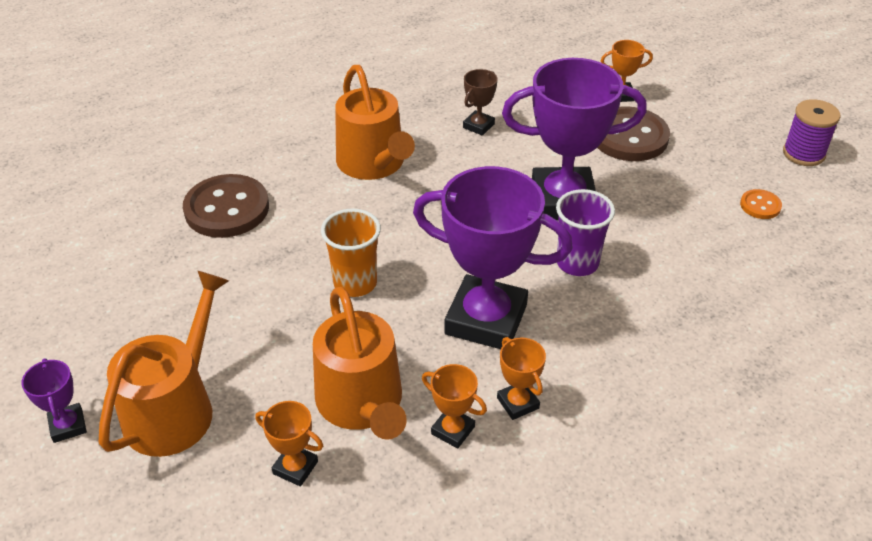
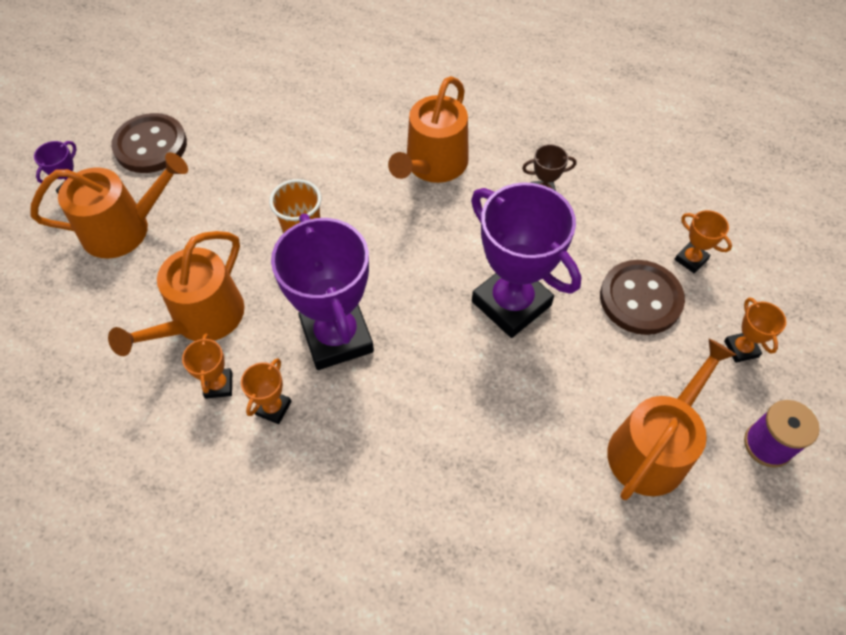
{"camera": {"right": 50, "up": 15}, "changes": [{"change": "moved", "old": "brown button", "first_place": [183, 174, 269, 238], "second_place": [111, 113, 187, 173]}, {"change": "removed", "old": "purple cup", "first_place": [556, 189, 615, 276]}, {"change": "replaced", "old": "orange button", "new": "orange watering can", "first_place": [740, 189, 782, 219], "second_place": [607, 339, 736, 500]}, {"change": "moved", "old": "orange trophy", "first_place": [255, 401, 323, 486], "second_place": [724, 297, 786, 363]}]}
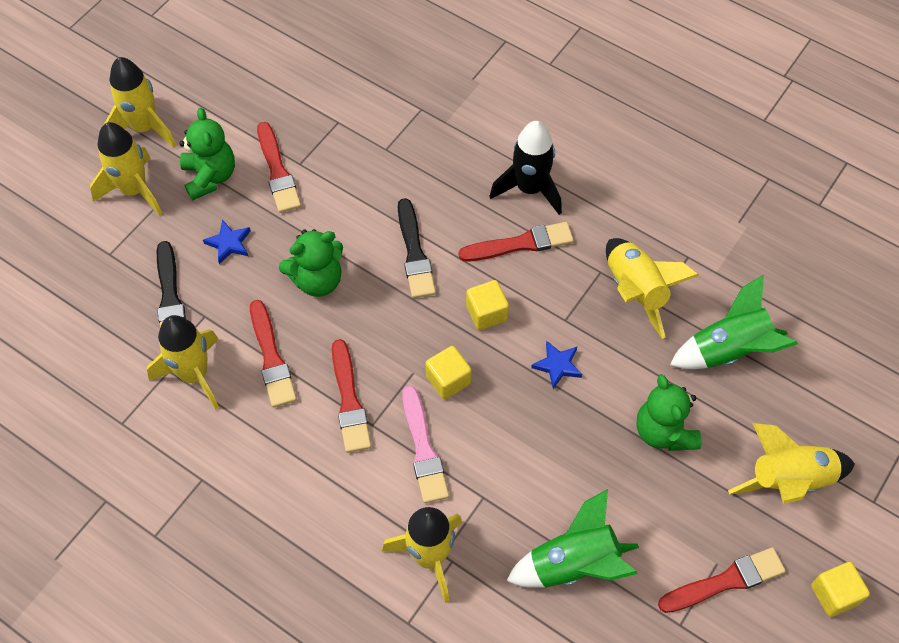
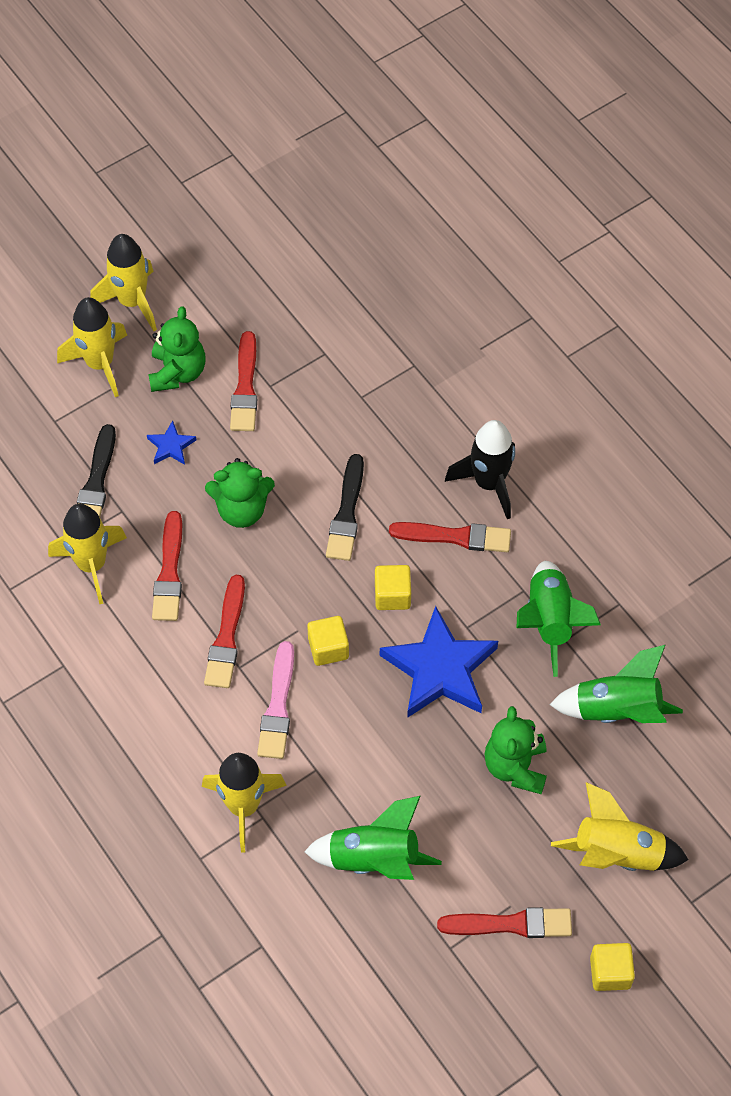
{"camera": {"right": 20, "up": 0}, "changes": [{"change": "recoloured", "old": "yellow rocket", "new": "green rocket", "first_place": [606, 238, 699, 339], "second_place": [517, 561, 601, 677]}, {"change": "resized", "old": "blue star", "first_place": [531, 341, 582, 389], "second_place": [380, 606, 498, 718], "factor": 2.26}]}
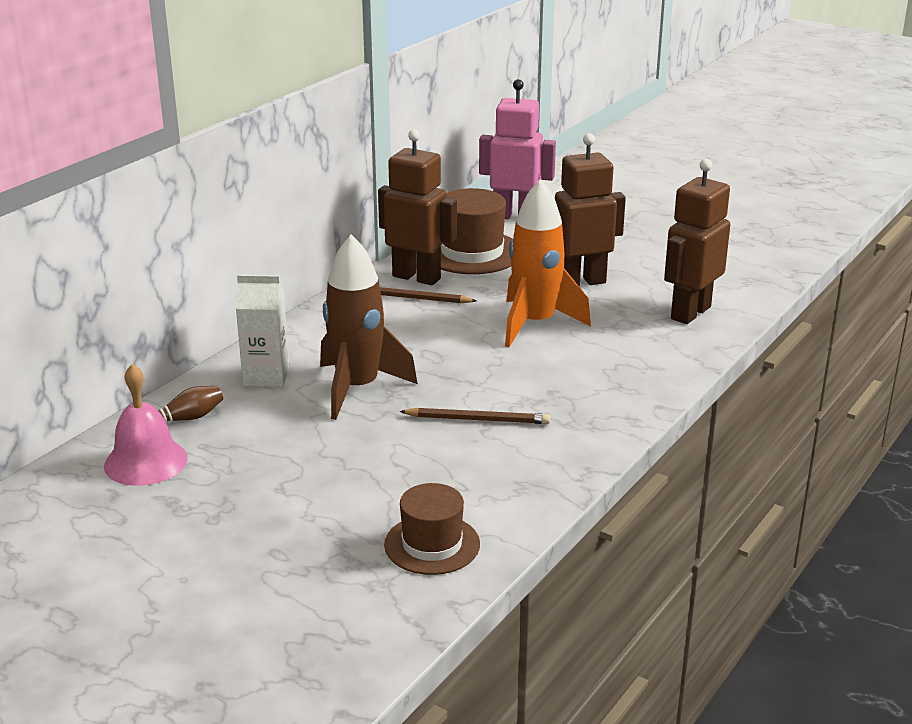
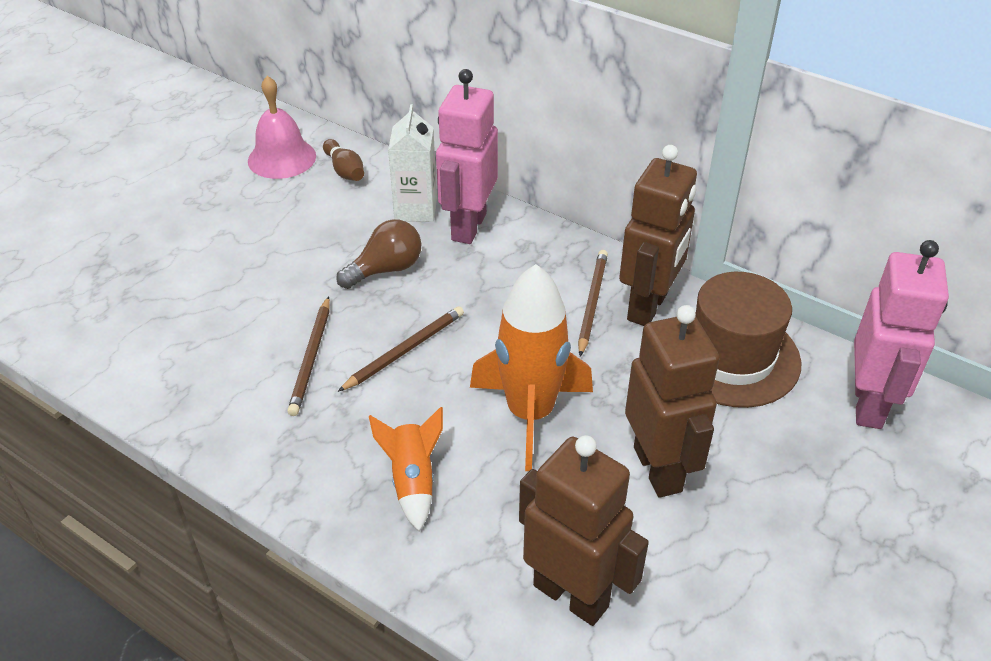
{"camera": {"right": 90, "up": 15}, "changes": [{"change": "replaced", "old": "brown rocket", "new": "brown light bulb", "first_place": [320, 234, 418, 420], "second_place": [336, 219, 421, 289]}, {"change": "removed", "old": "brown hat", "first_place": [384, 483, 480, 575]}, {"change": "added", "new": "pink robot", "second_place": [436, 69, 498, 244]}, {"change": "added", "new": "brown pencil", "second_place": [338, 306, 464, 392]}, {"change": "added", "new": "orange rocket", "second_place": [369, 407, 443, 531]}]}
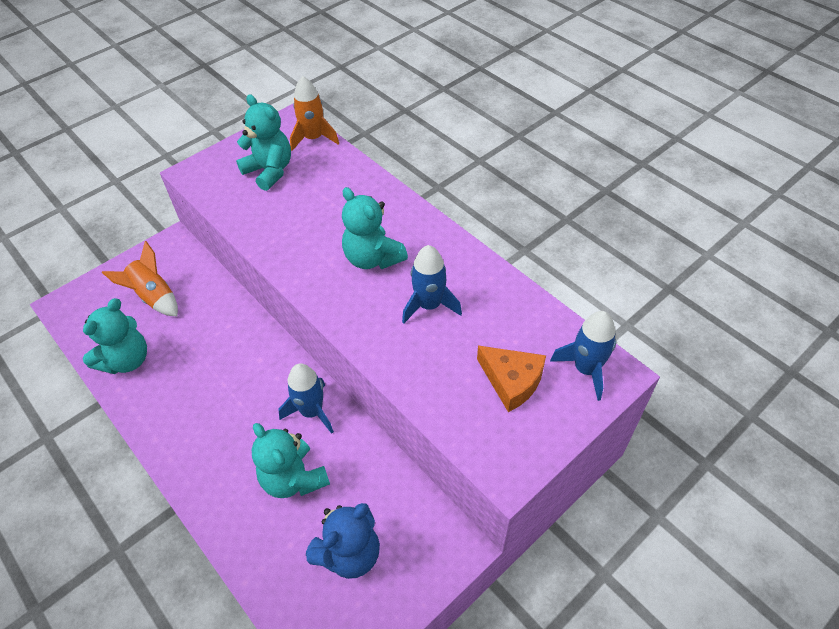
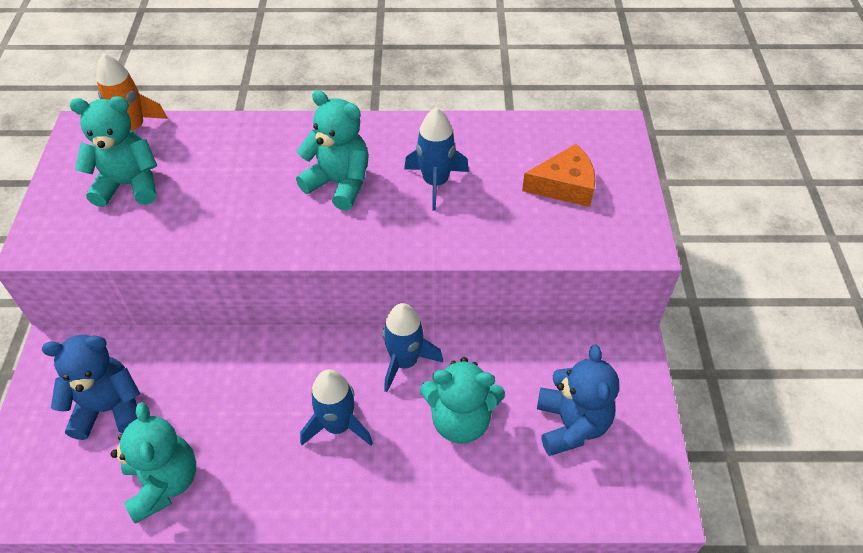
{"camera": {"right": -50, "up": 0}, "changes": [{"change": "turned", "old": "turquoise teddy bear", "first_place": [342, 187, 408, 269], "second_place": [296, 90, 369, 211], "degrees": -150}, {"change": "replaced", "old": "orange rocket", "new": "blue teddy bear", "first_place": [102, 241, 178, 317], "second_place": [42, 335, 140, 440]}, {"change": "moved", "old": "blue rocket", "first_place": [550, 311, 616, 401], "second_place": [300, 369, 373, 446]}]}
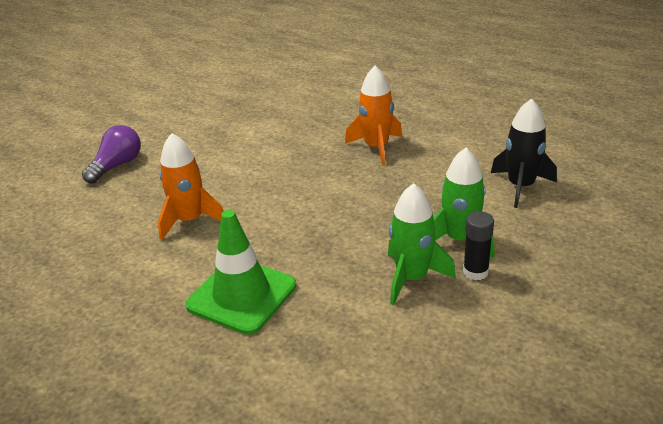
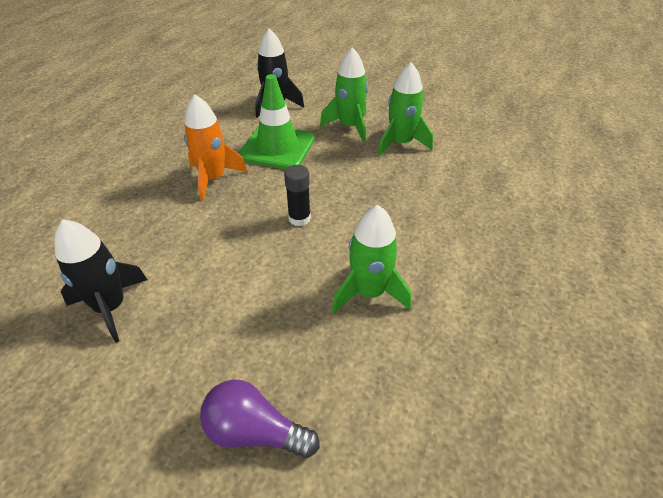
{"camera": {"right": -105, "up": 10}, "changes": [{"change": "recoloured", "old": "orange rocket", "new": "green rocket", "first_place": [158, 133, 223, 240], "second_place": [332, 204, 411, 313]}, {"change": "moved", "old": "green traffic cone", "first_place": [185, 210, 296, 335], "second_place": [238, 74, 315, 169]}, {"change": "moved", "old": "black glue stick", "first_place": [463, 211, 494, 281], "second_place": [284, 165, 311, 226]}, {"change": "added", "new": "black rocket", "second_place": [55, 219, 148, 343]}]}
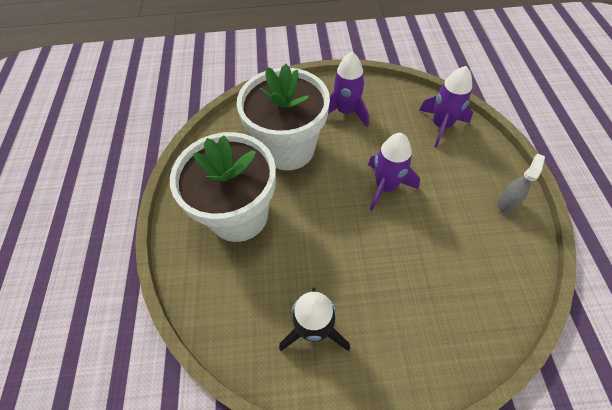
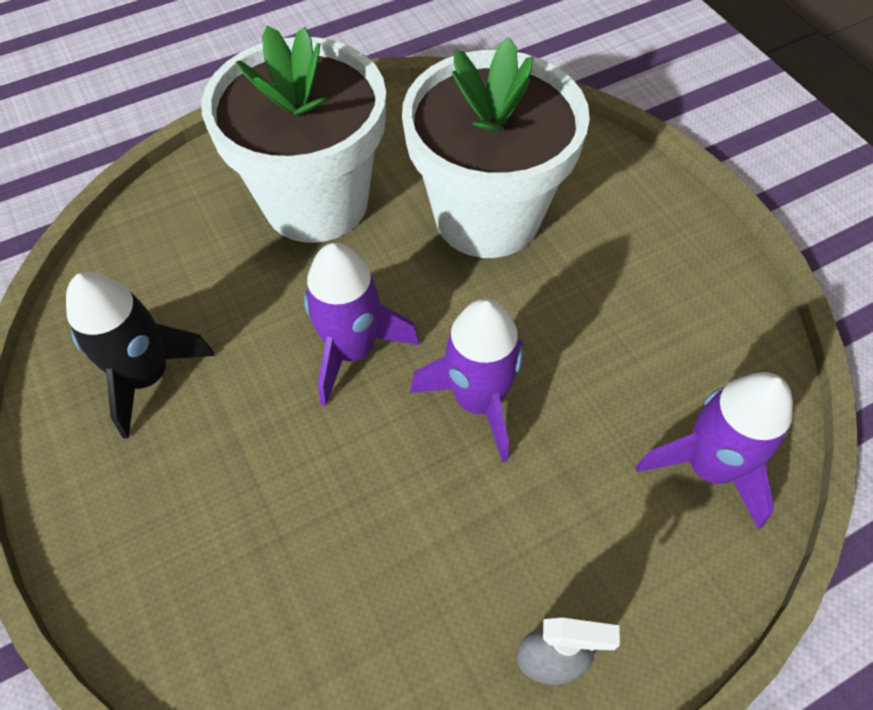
{"camera": {"right": 65, "up": 0}, "changes": [{"change": "moved", "old": "purple rocket", "first_place": [328, 52, 369, 127], "second_place": [304, 243, 420, 406]}]}
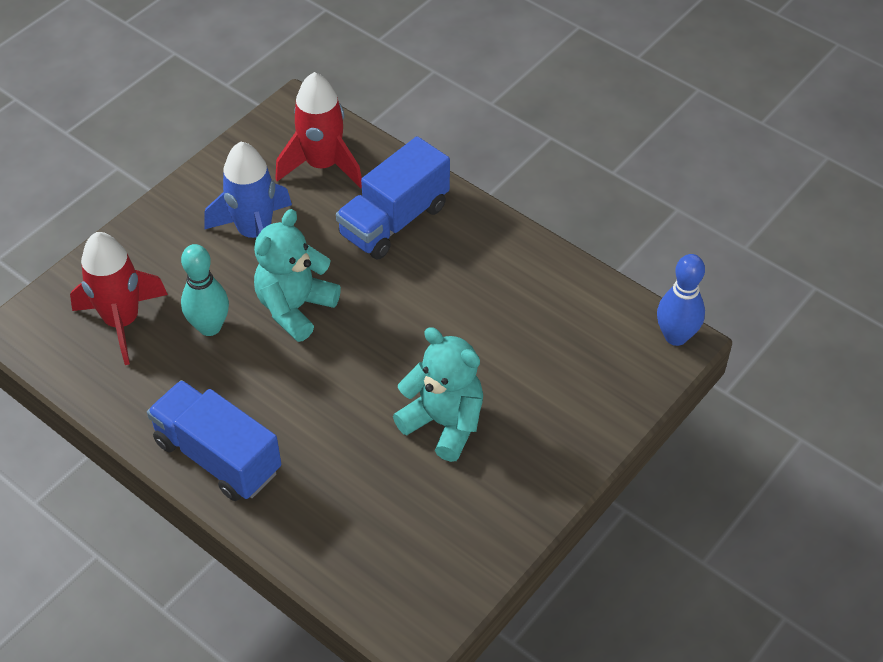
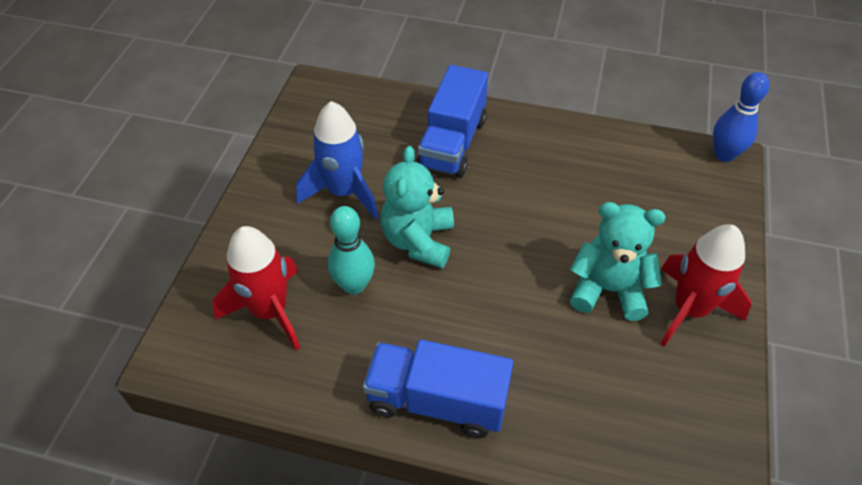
{"camera": {"right": -25, "up": 0}, "changes": [{"change": "moved", "old": "red rocket", "first_place": [275, 72, 362, 188], "second_place": [660, 224, 752, 347]}]}
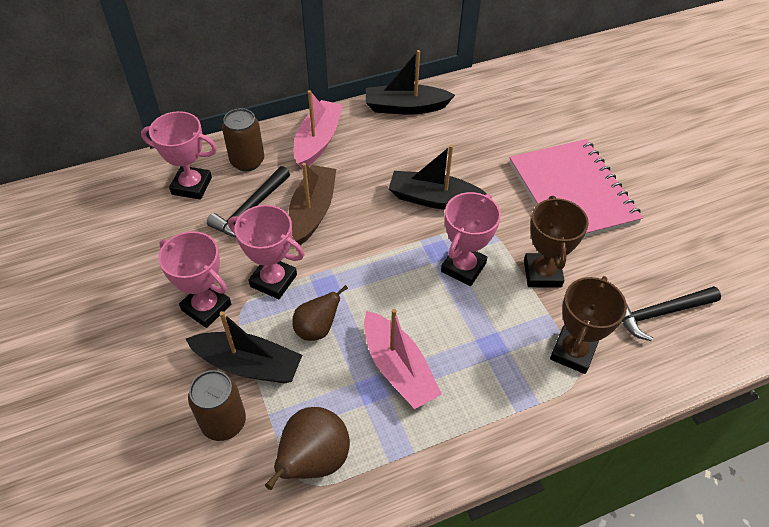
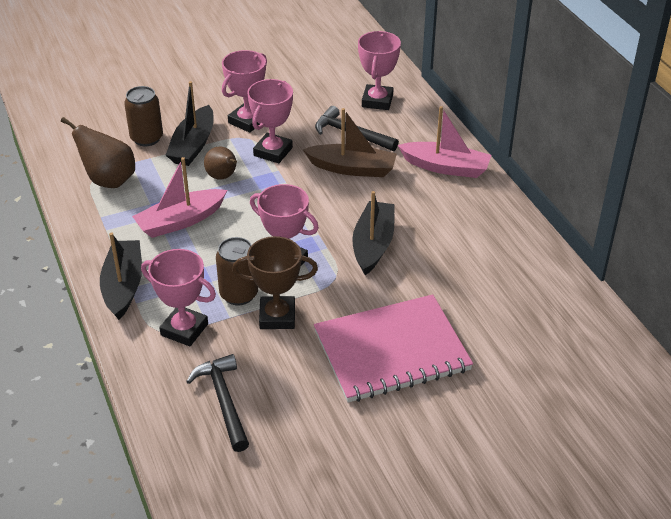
{"camera": {"right": 90, "up": -10}, "changes": [{"change": "moved", "old": "black boat", "first_place": [366, 50, 455, 115], "second_place": [100, 232, 142, 320]}, {"change": "moved", "old": "brown can", "first_place": [222, 108, 264, 171], "second_place": [216, 237, 258, 305]}, {"change": "recoloured", "old": "brown trophy", "new": "pink trophy", "first_place": [550, 276, 627, 374], "second_place": [141, 249, 216, 346]}]}
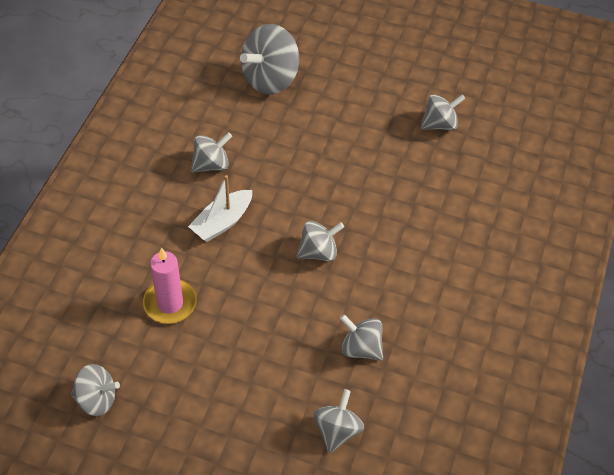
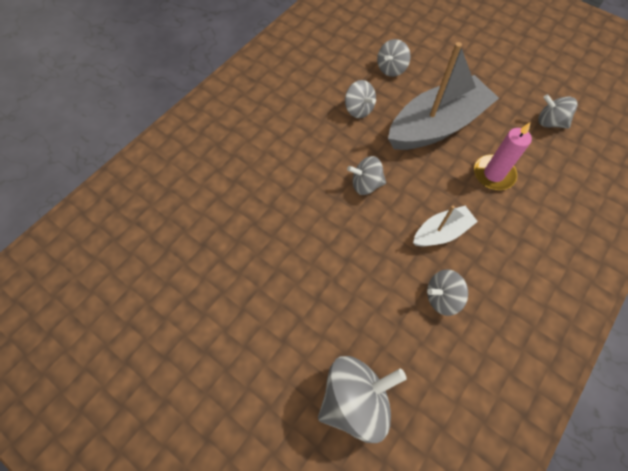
{"camera": {"right": -160, "up": 10}, "changes": [{"change": "removed", "old": "grey spinning top", "first_place": [421, 94, 466, 130]}, {"change": "added", "new": "grey boat", "second_place": [388, 42, 499, 150]}]}
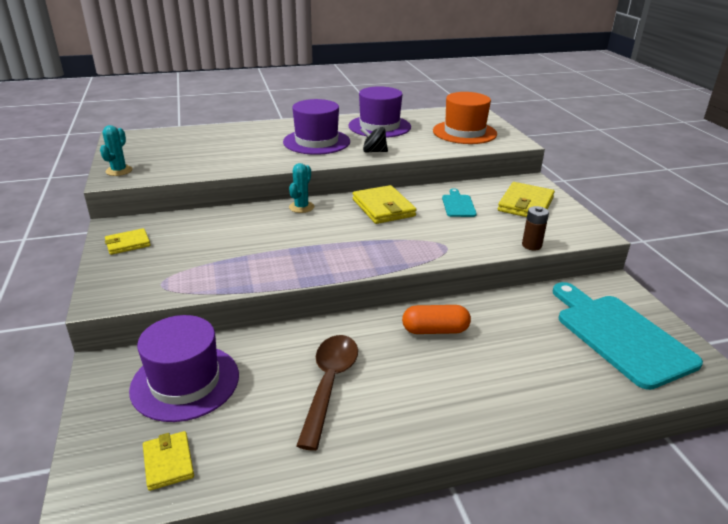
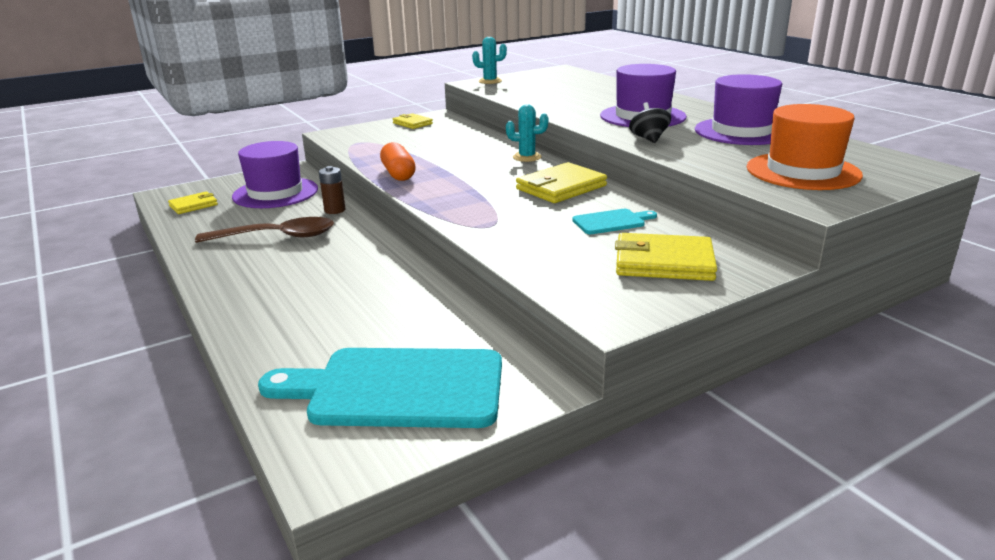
{"camera": {"right": 75, "up": -5}, "changes": [{"change": "moved", "old": "brown battery", "first_place": [522, 206, 549, 250], "second_place": [319, 166, 345, 214]}, {"change": "turned", "old": "turquoise cutting board", "first_place": [553, 282, 703, 390], "second_place": [258, 348, 502, 428], "degrees": -135}, {"change": "moved", "old": "orange capsule", "first_place": [402, 305, 471, 334], "second_place": [380, 142, 416, 181]}]}
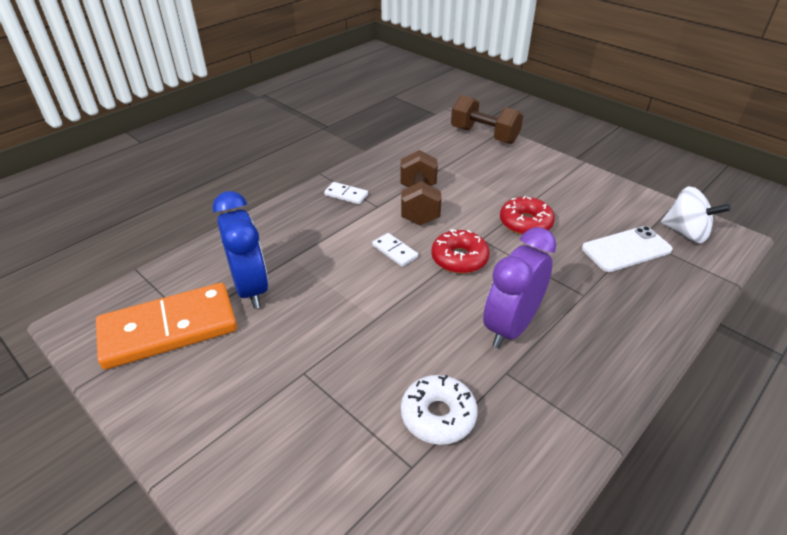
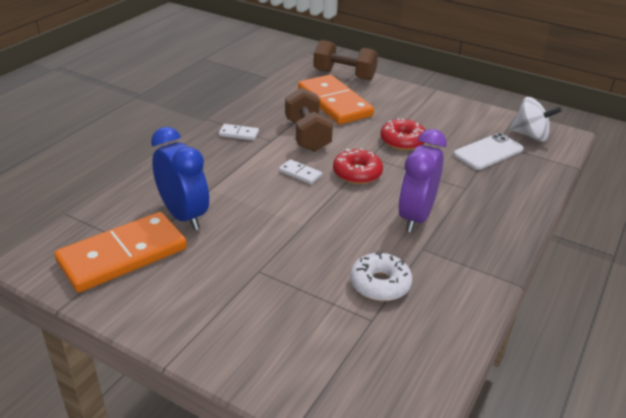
{"camera": {"right": -15, "up": -5}, "changes": [{"change": "added", "new": "orange domino", "second_place": [298, 74, 374, 125]}]}
